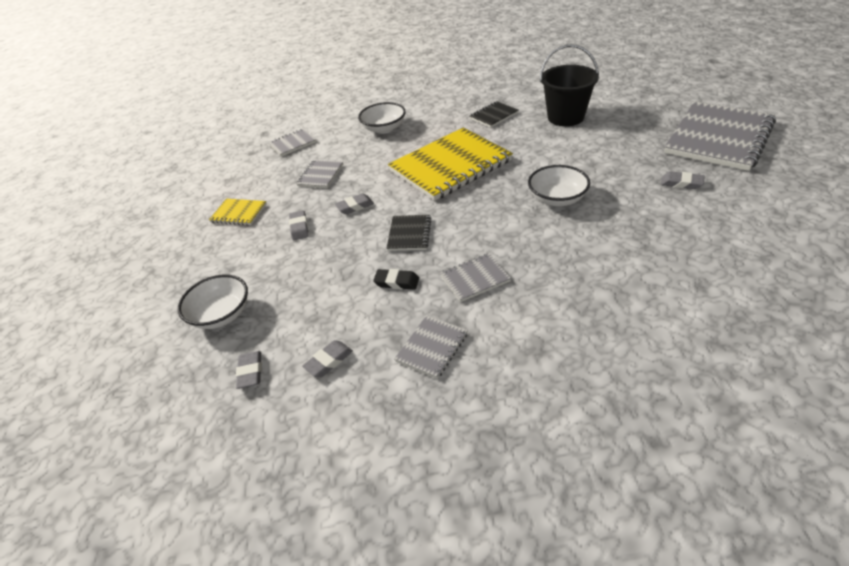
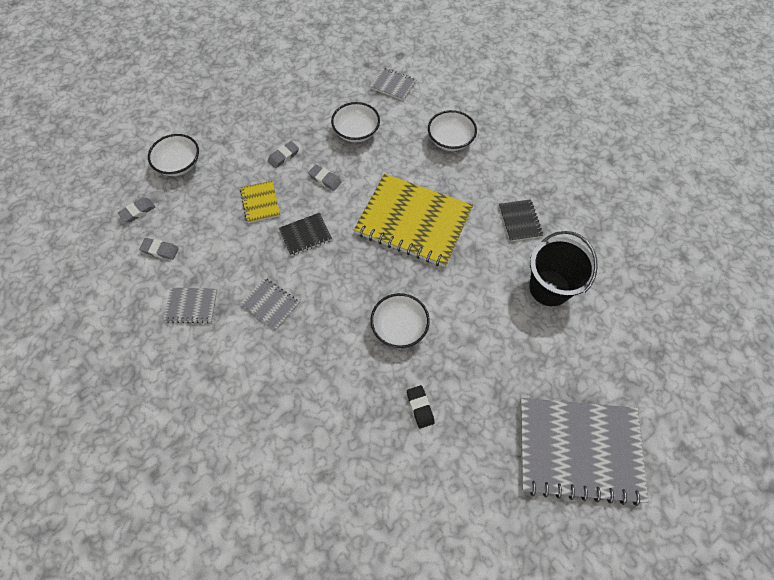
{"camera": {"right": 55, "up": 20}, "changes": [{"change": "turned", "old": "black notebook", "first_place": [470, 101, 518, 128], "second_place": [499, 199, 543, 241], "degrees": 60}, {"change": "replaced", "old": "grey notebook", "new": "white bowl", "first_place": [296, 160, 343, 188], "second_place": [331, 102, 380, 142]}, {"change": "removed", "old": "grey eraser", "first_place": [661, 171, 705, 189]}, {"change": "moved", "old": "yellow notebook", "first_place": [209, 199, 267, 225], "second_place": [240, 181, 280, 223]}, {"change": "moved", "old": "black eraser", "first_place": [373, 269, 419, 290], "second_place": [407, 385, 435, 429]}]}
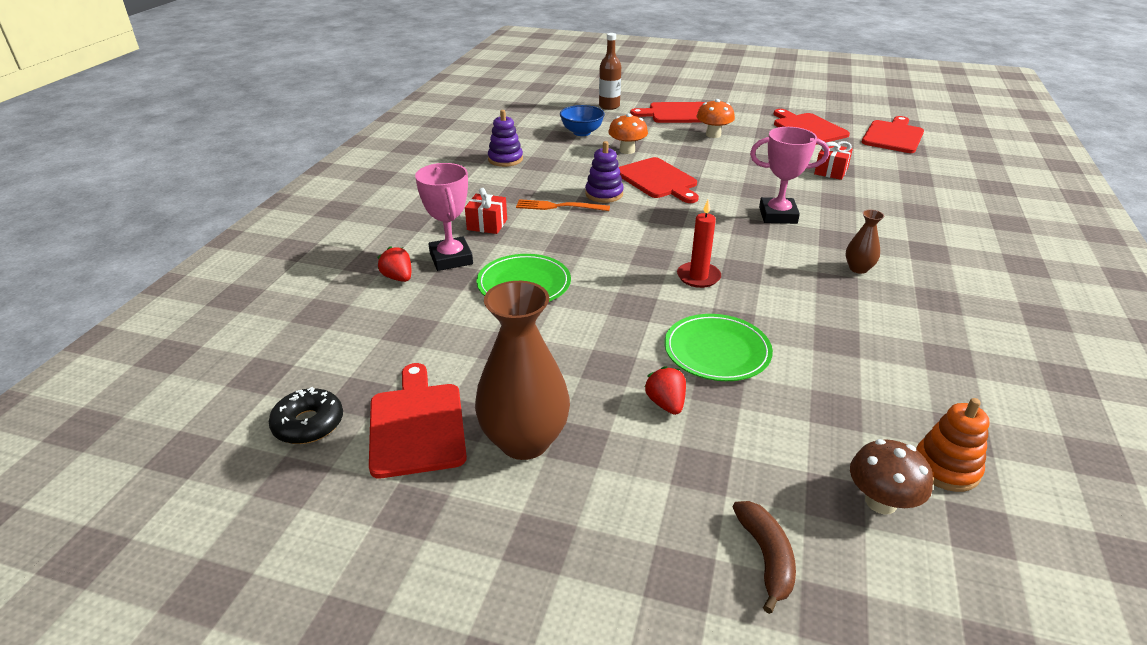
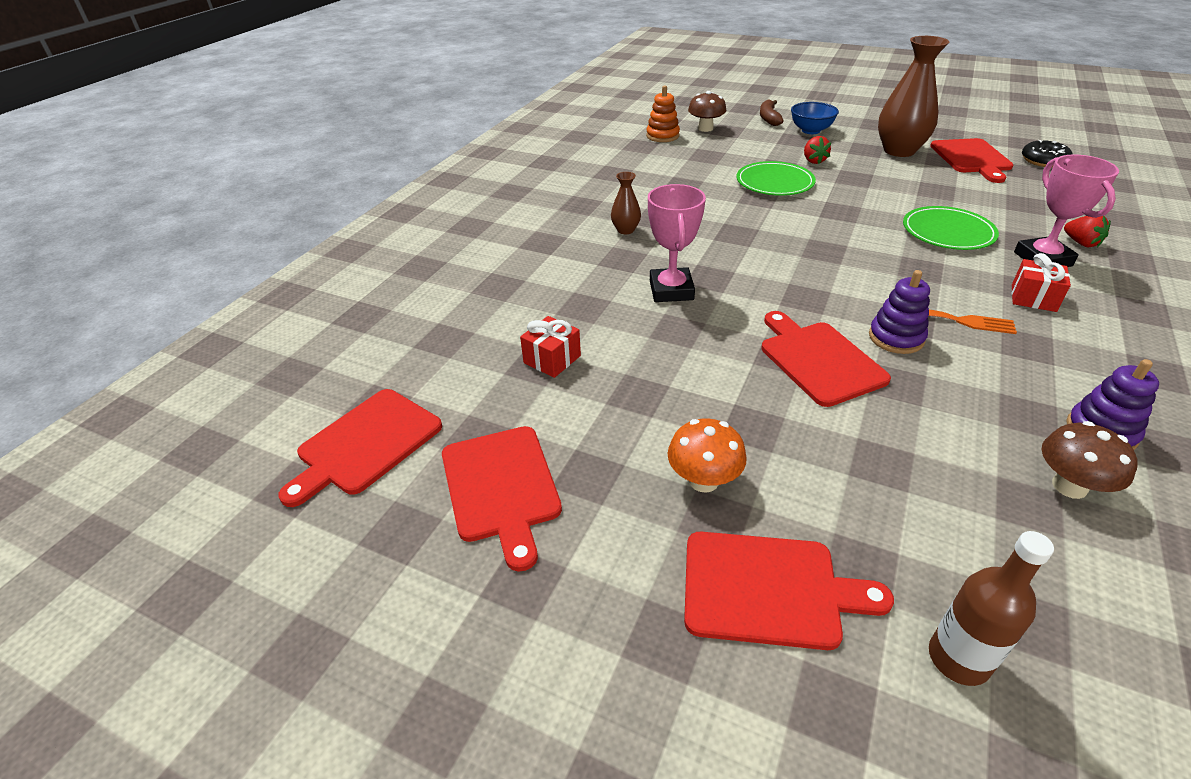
{"camera": {"right": -170, "up": 5}, "changes": [{"change": "moved", "old": "blue bowl", "first_place": [560, 105, 605, 136], "second_place": [791, 102, 839, 134]}, {"change": "removed", "old": "orange mushroom", "first_place": [608, 113, 648, 154]}, {"change": "turned", "old": "pink trophy", "first_place": [750, 127, 829, 224], "second_place": [648, 184, 706, 302], "degrees": 75}, {"change": "removed", "old": "red candle", "first_place": [677, 200, 721, 288]}, {"change": "added", "new": "brown mushroom", "second_place": [1042, 421, 1138, 499]}]}
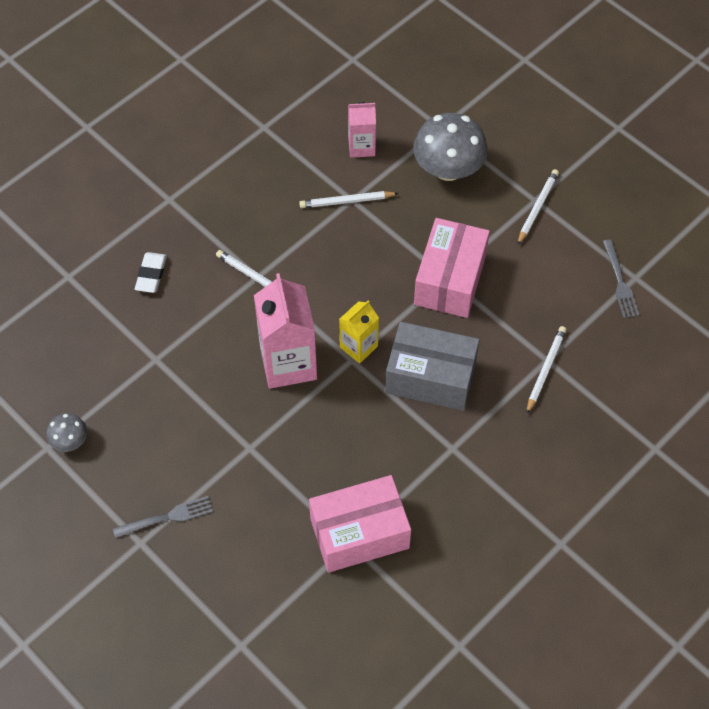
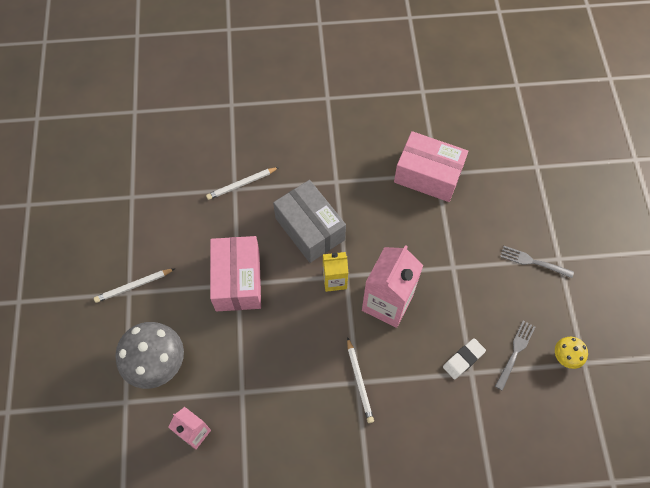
{"camera": {"right": -140, "up": 5}, "changes": [{"change": "removed", "old": "white pencil", "first_place": [299, 191, 399, 208]}, {"change": "turned", "old": "pink box", "first_place": [414, 218, 490, 318], "second_place": [210, 236, 261, 311], "degrees": -60}, {"change": "moved", "old": "grey fork", "first_place": [603, 239, 639, 318], "second_place": [495, 321, 535, 391]}, {"change": "moved", "old": "white eraser", "first_place": [135, 252, 167, 293], "second_place": [443, 338, 486, 379]}, {"change": "recoloured", "old": "grey mushroom", "new": "yellow mushroom", "first_place": [46, 413, 87, 452], "second_place": [555, 337, 588, 369]}]}
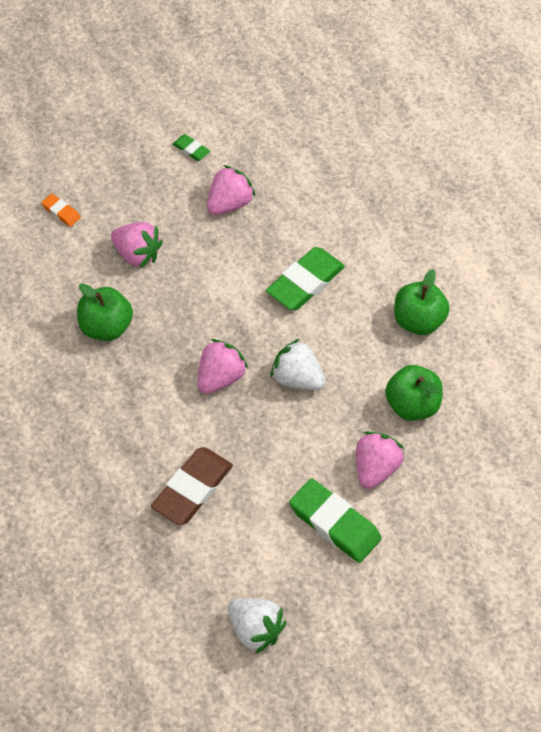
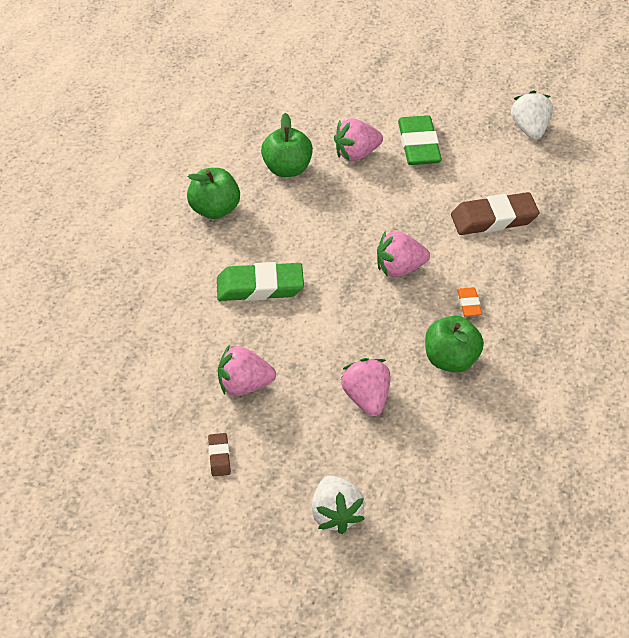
{"camera": {"right": -135, "up": -10}, "changes": [{"change": "recoloured", "old": "green eraser", "new": "brown eraser", "first_place": [172, 134, 210, 161], "second_place": [208, 433, 231, 476]}, {"change": "moved", "old": "orange eraser", "first_place": [41, 194, 81, 227], "second_place": [457, 287, 482, 317]}, {"change": "moved", "old": "white strawberry", "first_place": [271, 339, 325, 390], "second_place": [311, 475, 365, 534]}]}
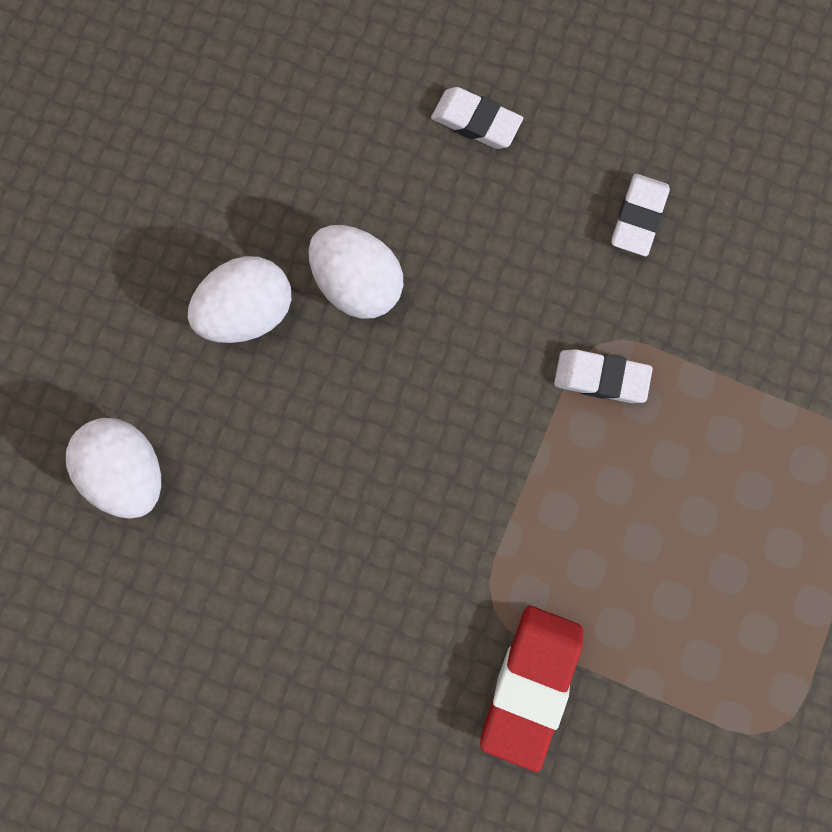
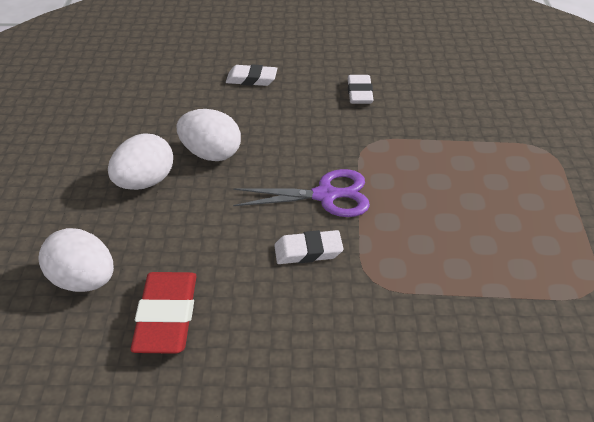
{"camera": {"right": -20, "up": -35}, "changes": [{"change": "moved", "old": "white eraser", "first_place": [554, 349, 653, 403], "second_place": [274, 230, 344, 264]}, {"change": "moved", "old": "red eraser", "first_place": [480, 606, 584, 772], "second_place": [131, 272, 197, 354]}, {"change": "added", "new": "purple scissors", "second_place": [233, 169, 370, 217]}]}
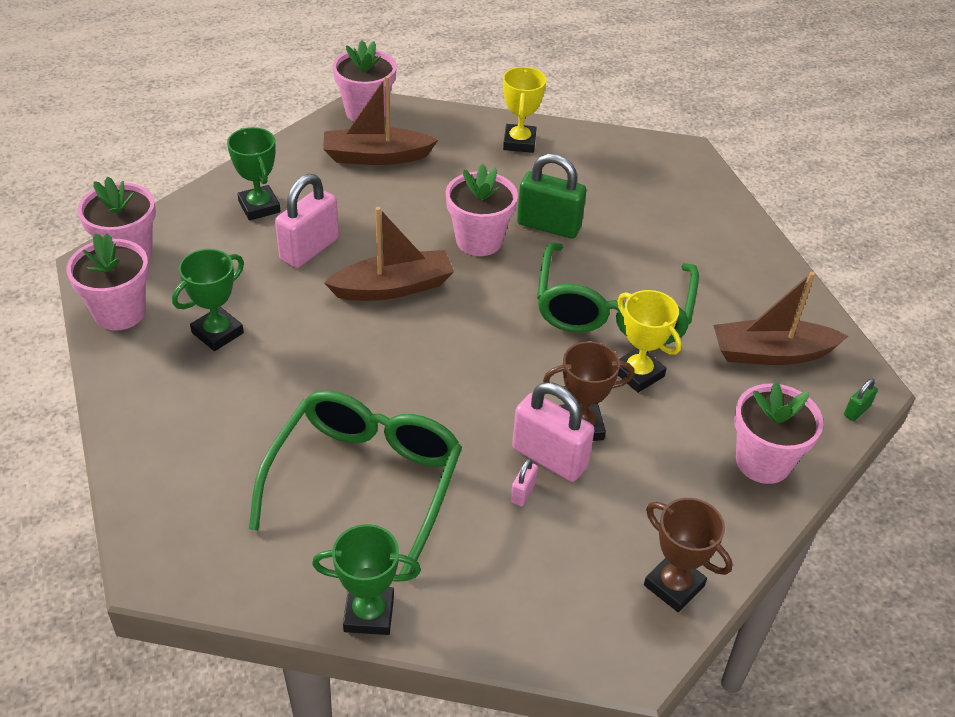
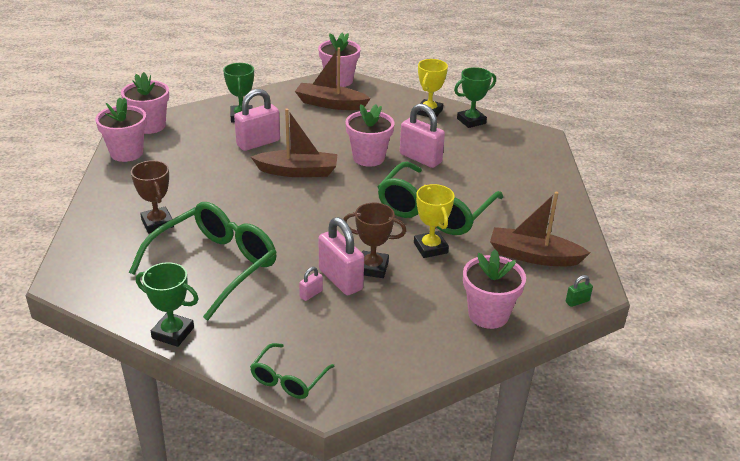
{"camera": {"right": 20, "up": -10}, "changes": [{"change": "recoloured", "old": "green padlock", "new": "pink padlock", "first_place": [517, 153, 586, 239], "second_place": [400, 103, 445, 168]}, {"change": "moved", "old": "green trophy", "first_place": [172, 249, 244, 351], "second_place": [454, 67, 496, 128]}, {"change": "moved", "old": "brown trophy", "first_place": [644, 498, 732, 612], "second_place": [131, 160, 174, 233]}, {"change": "added", "new": "green glasses", "second_place": [250, 343, 334, 399]}]}
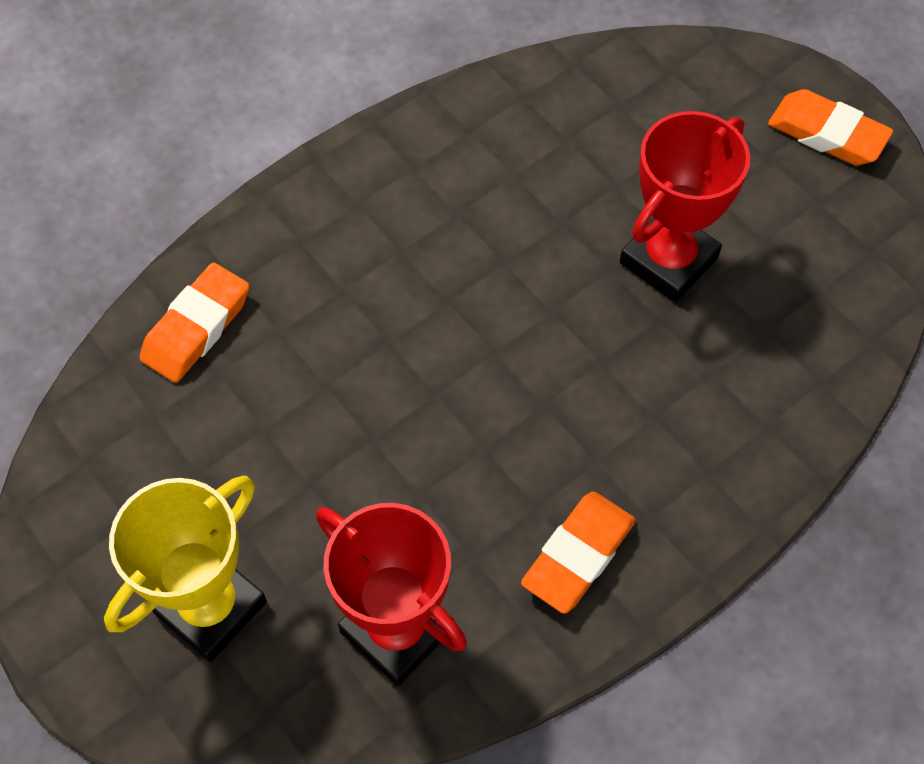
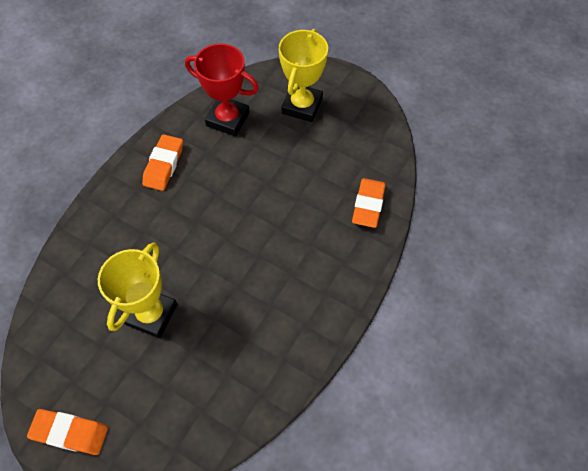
{"camera": {"right": 160, "up": 0}, "changes": [{"change": "recoloured", "old": "red trophy", "new": "yellow trophy", "first_place": [619, 111, 750, 303], "second_place": [98, 242, 177, 338]}]}
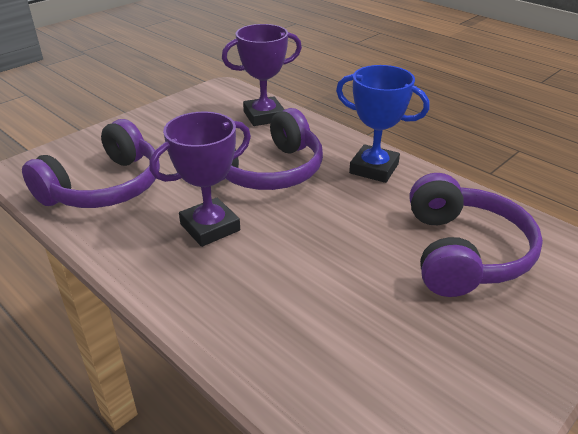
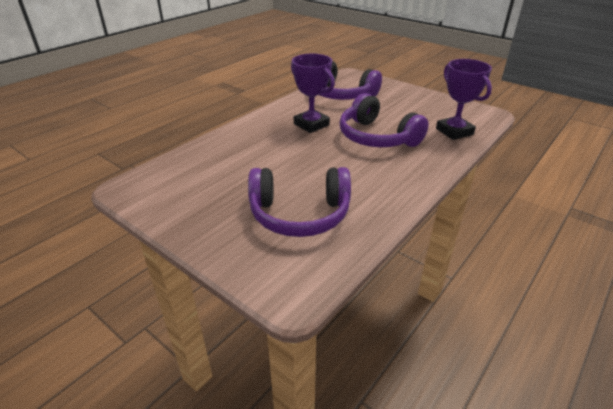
{"camera": {"right": 85, "up": 0}, "changes": [{"change": "removed", "old": "blue trophy", "first_place": [336, 65, 430, 183]}]}
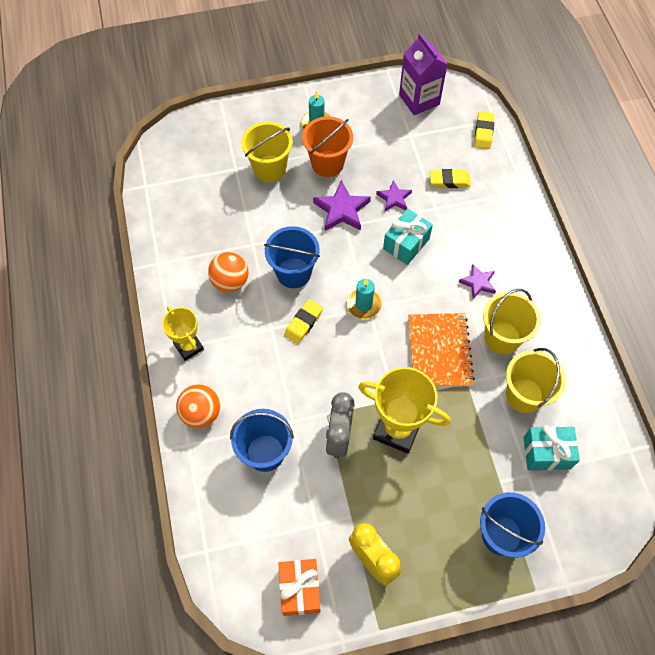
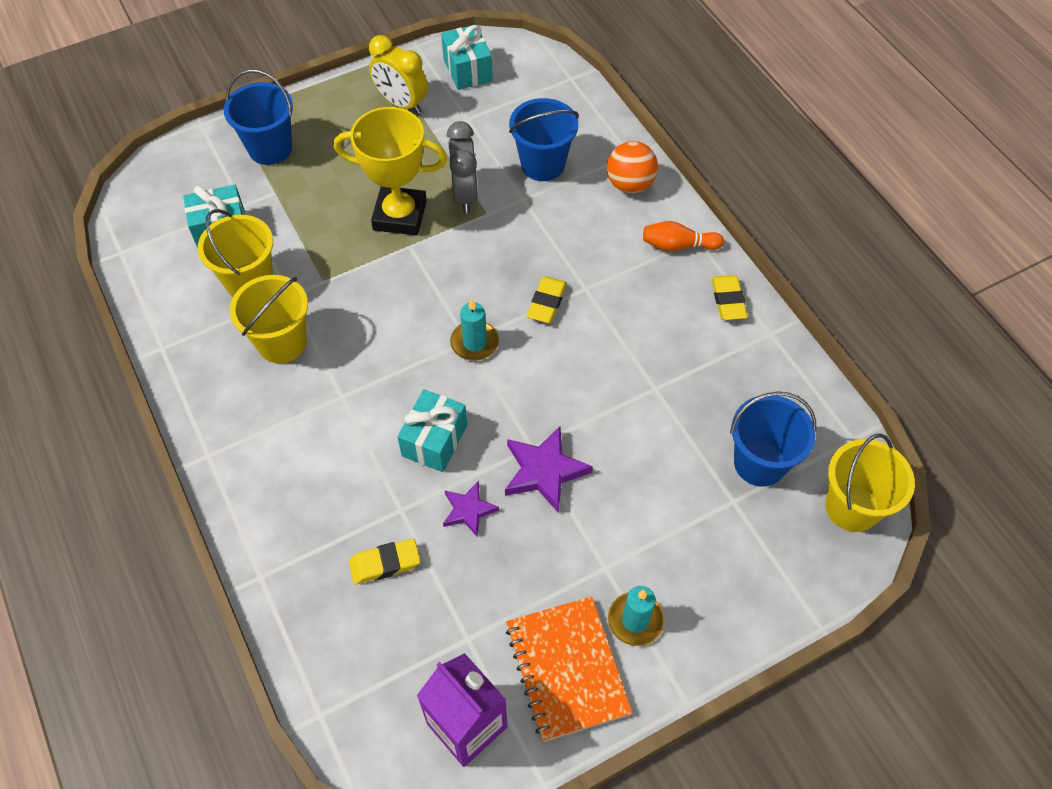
{"camera": {"right": 165, "up": -5}, "changes": [{"change": "moved", "old": "yellow eraser", "first_place": [474, 111, 494, 149], "second_place": [712, 275, 748, 320]}, {"change": "removed", "old": "orange bucket", "first_place": [302, 116, 353, 177]}, {"change": "moved", "old": "yellow bucket", "first_place": [241, 122, 293, 182], "second_place": [825, 433, 915, 532]}, {"change": "moved", "old": "blue bucket", "first_place": [264, 226, 320, 288], "second_place": [730, 392, 816, 487]}, {"change": "removed", "old": "orange ball", "first_place": [208, 252, 249, 292]}, {"change": "removed", "old": "purple star", "first_place": [459, 264, 496, 299]}, {"change": "replaced", "old": "yellow trophy", "new": "orange bowling pin", "first_place": [162, 306, 204, 361], "second_place": [643, 221, 724, 251]}, {"change": "moved", "old": "orange notebook", "first_place": [408, 313, 475, 387], "second_place": [506, 596, 632, 742]}, {"change": "recoloured", "old": "orange gift", "new": "turquoise gift", "first_place": [278, 559, 321, 616], "second_place": [441, 25, 493, 90]}]}
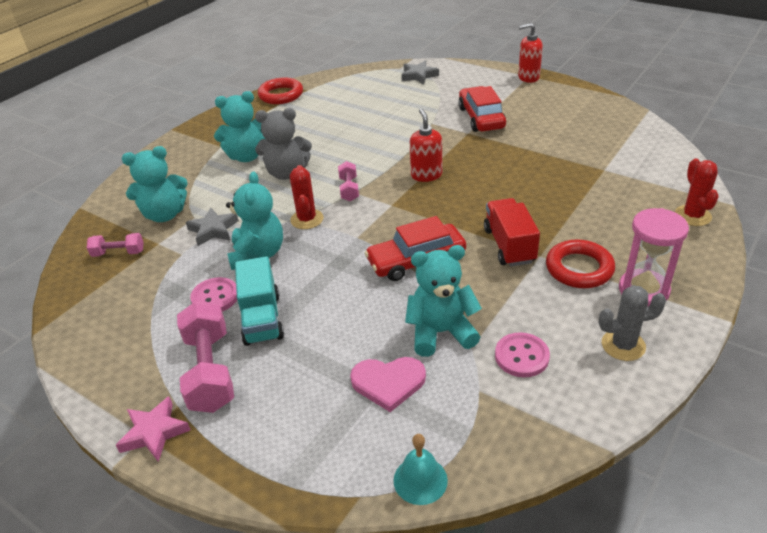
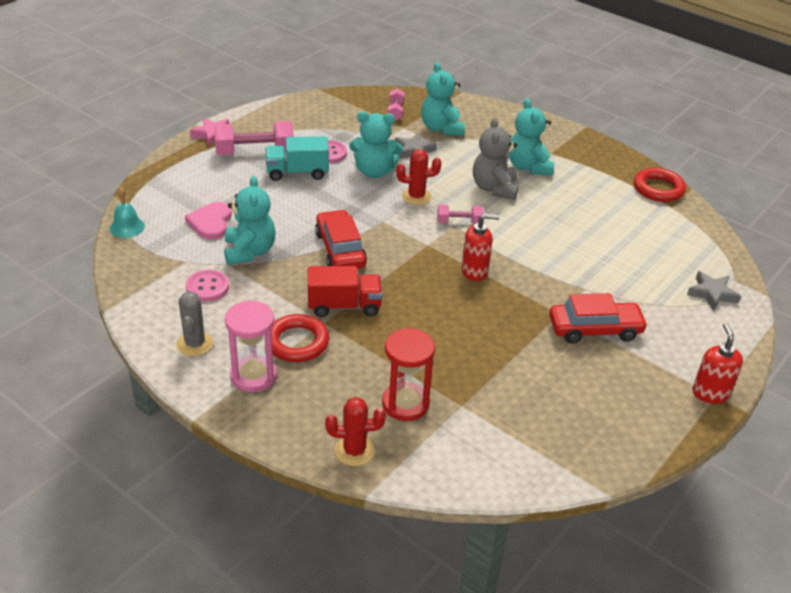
{"camera": {"right": 90, "up": 0}, "changes": [{"change": "added", "new": "red hourglass", "second_place": [382, 328, 435, 421]}]}
